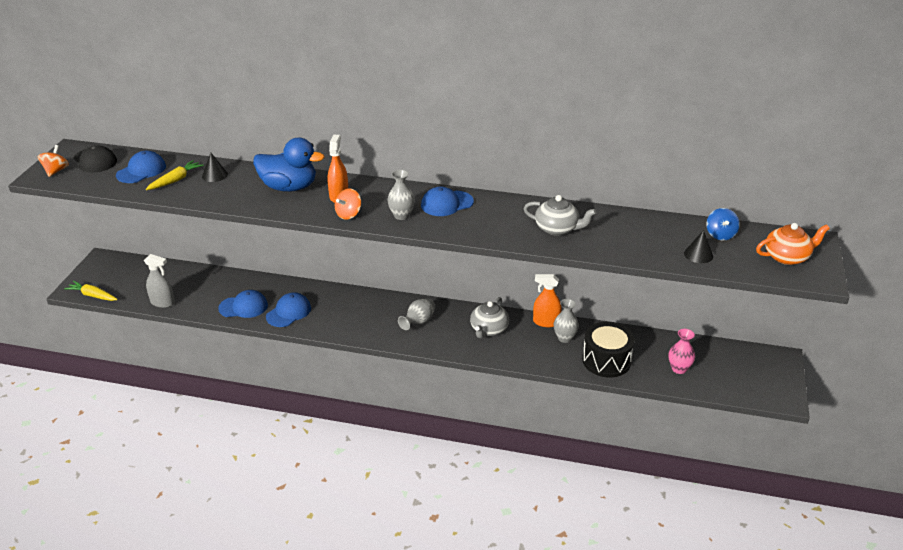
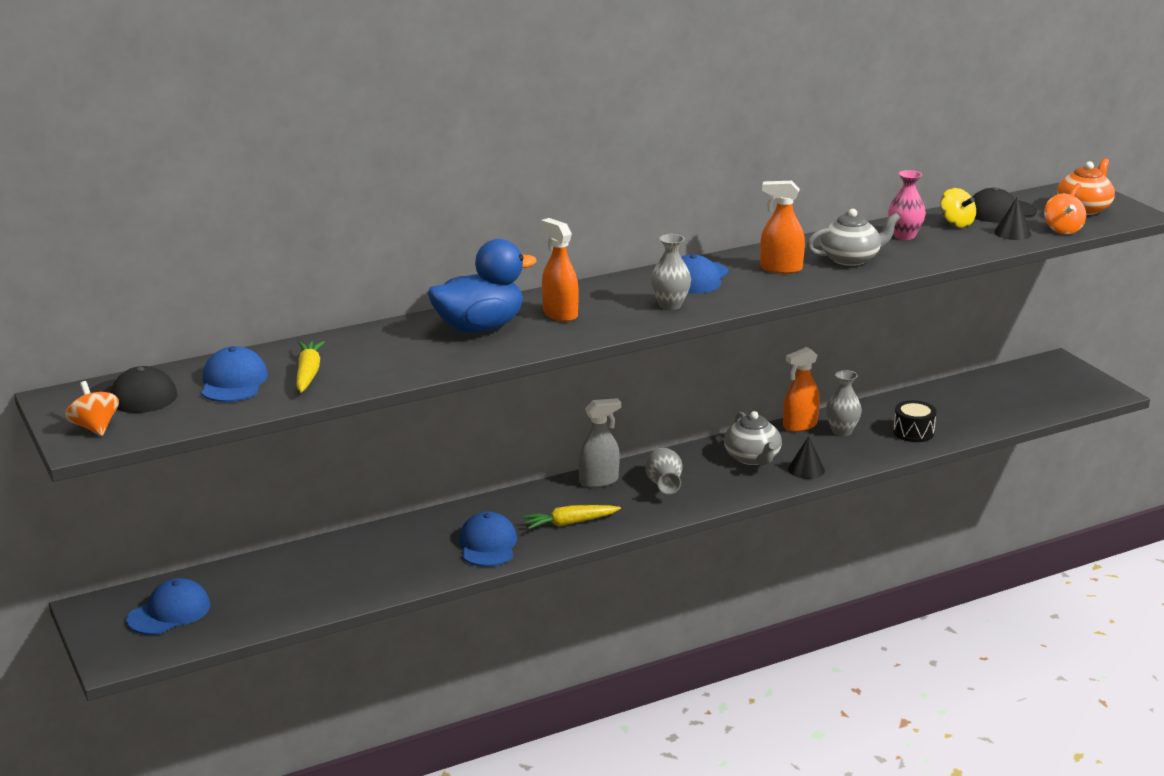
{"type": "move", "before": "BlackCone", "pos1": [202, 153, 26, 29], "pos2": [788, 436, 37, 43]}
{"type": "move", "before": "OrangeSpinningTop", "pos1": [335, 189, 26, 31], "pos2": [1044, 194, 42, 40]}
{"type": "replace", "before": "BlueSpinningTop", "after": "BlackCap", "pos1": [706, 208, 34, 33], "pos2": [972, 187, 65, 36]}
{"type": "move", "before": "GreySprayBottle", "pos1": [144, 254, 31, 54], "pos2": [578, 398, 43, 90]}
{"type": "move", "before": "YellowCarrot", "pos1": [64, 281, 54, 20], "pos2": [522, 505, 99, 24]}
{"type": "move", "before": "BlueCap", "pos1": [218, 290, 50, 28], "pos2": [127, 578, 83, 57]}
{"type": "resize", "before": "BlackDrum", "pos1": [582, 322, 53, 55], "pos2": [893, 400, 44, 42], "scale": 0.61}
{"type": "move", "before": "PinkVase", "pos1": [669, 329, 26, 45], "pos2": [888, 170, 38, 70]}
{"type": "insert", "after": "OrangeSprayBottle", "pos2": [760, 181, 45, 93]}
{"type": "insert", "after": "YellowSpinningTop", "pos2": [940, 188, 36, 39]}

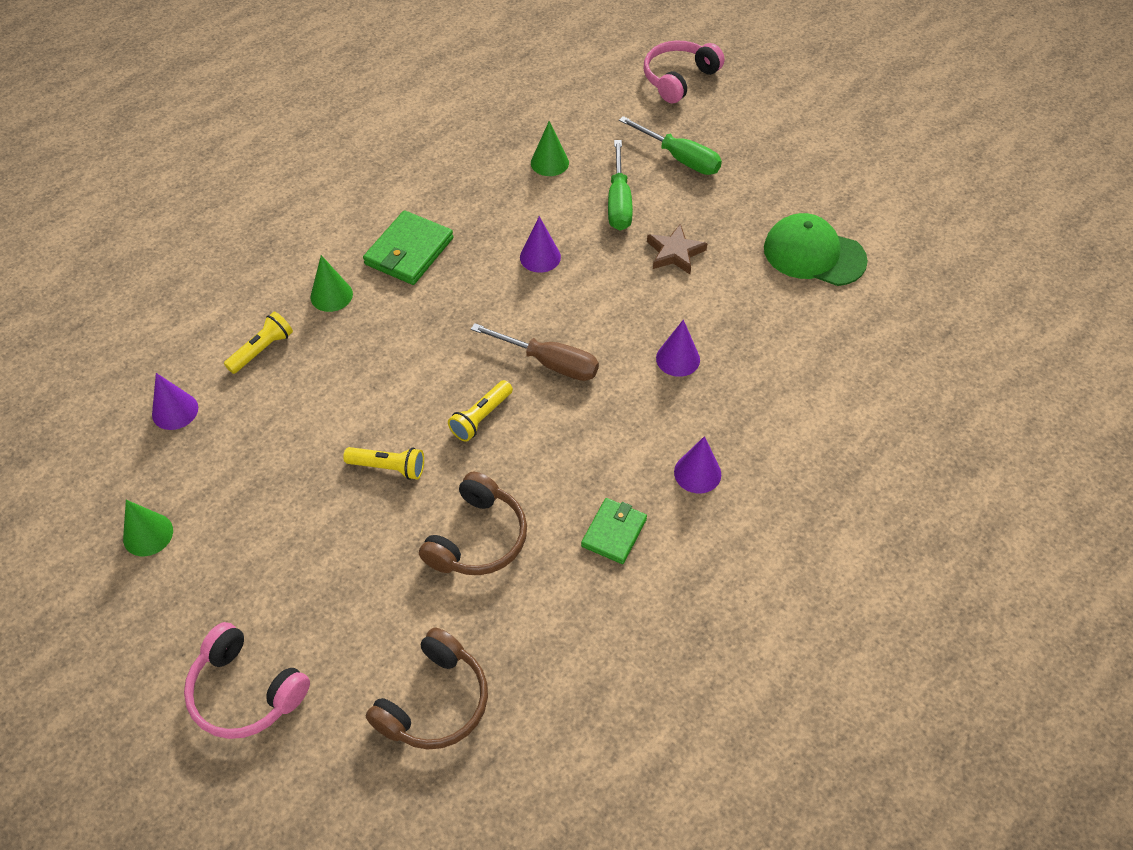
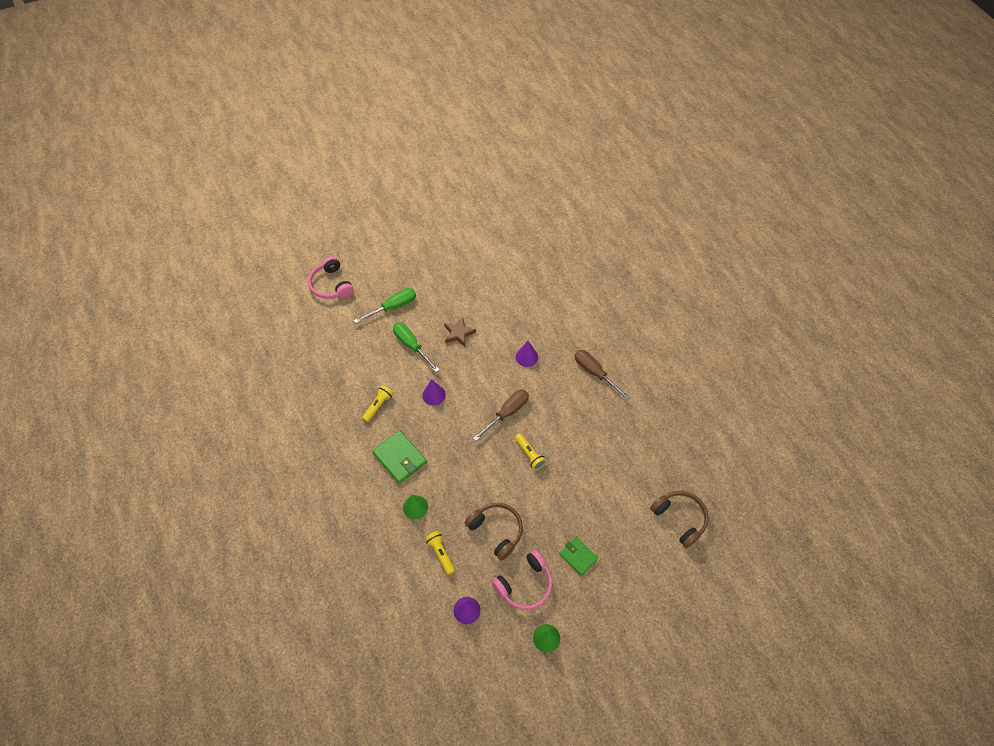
{"type": "delete", "before": "GreenCone", "pos1": [531, 121, 38, 55]}
{"type": "rotate", "before": "GreenScrewdriver", "pos1": [608, 140, 25, 91], "pos2": [393, 322, 46, 50], "turn": -150}
{"type": "delete", "before": "GreenCap", "pos1": [764, 213, 104, 73]}
{"type": "replace", "before": "PurpleCone", "after": "BrownScrewdriver", "pos1": [674, 436, 47, 57], "pos2": [575, 350, 55, 50]}
{"type": "move", "before": "YellowFlashlight", "pos1": [343, 447, 81, 33], "pos2": [362, 385, 31, 37]}
{"type": "move", "before": "BrownHeadphones", "pos1": [419, 472, 108, 103], "pos2": [465, 503, 58, 57]}
{"type": "move", "before": "GreenWallet", "pos1": [581, 498, 66, 66], "pos2": [559, 537, 39, 39]}
{"type": "move", "before": "PinkHeadphones", "pos1": [184, 622, 126, 117], "pos2": [492, 550, 60, 60]}

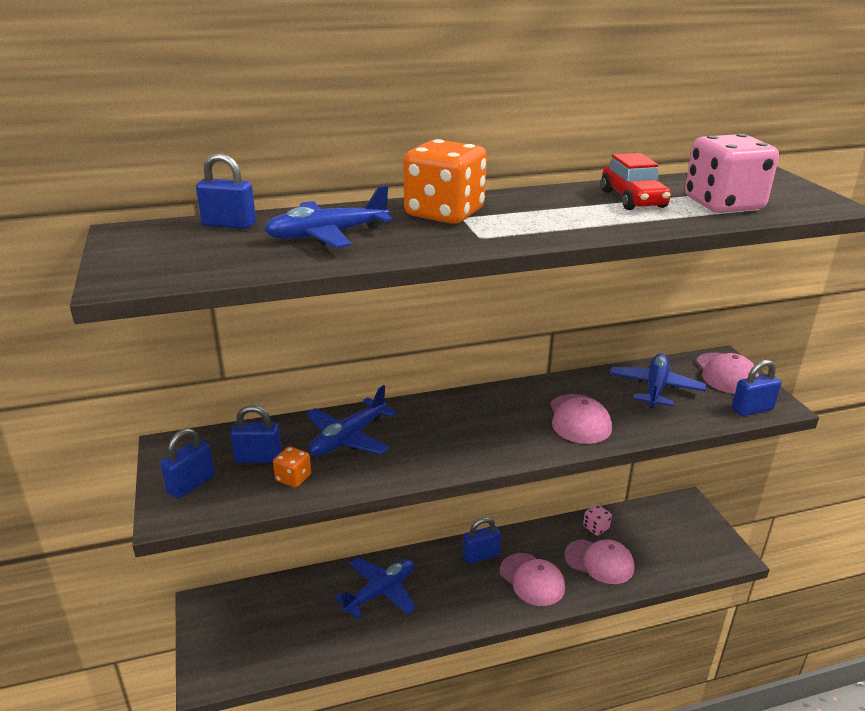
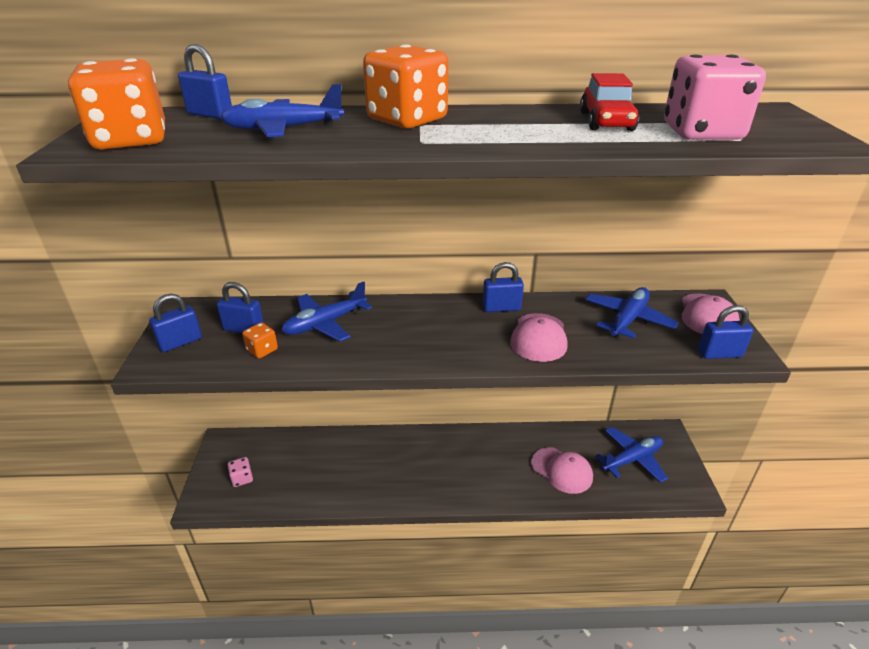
{"type": "move", "before": "PinkDice", "pos1": [583, 504, 29, 32], "pos2": [227, 457, 26, 30]}
{"type": "move", "before": "BluePadlock", "pos1": [463, 517, 38, 47], "pos2": [483, 262, 41, 50]}
{"type": "delete", "before": "PinkCap", "pos1": [500, 553, 65, 53]}
{"type": "move", "before": "BluePlane", "pos1": [334, 557, 82, 62], "pos2": [595, 427, 73, 56]}
{"type": "insert", "after": "OrangeDice", "pos2": [68, 58, 97, 92]}

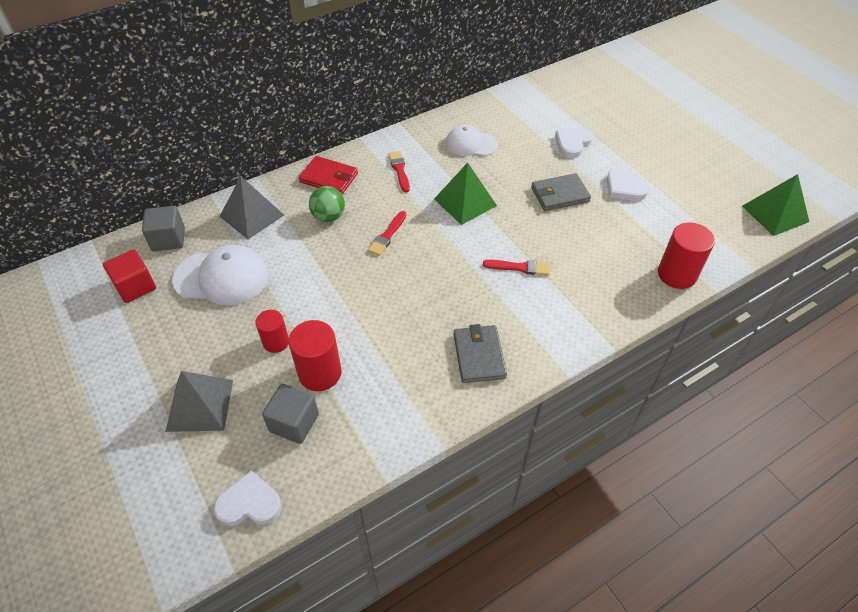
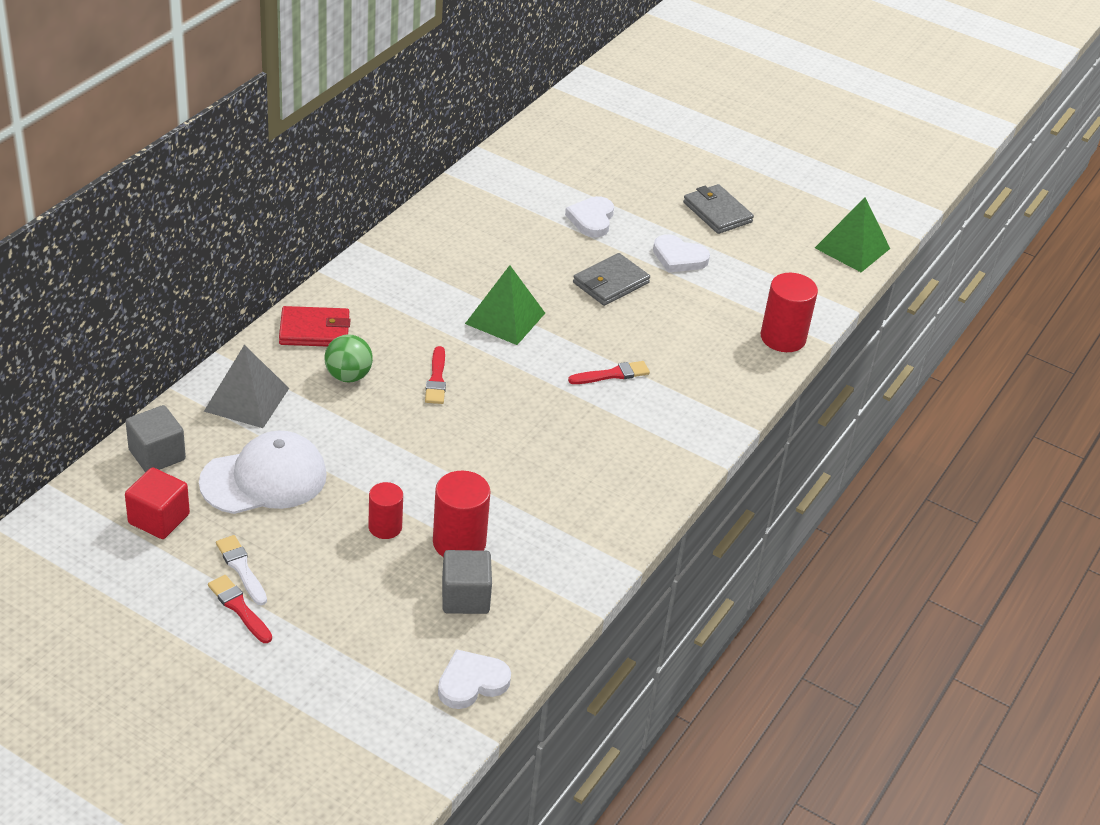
{"type": "delete", "before": "WhiteCap", "pos1": [446, 125, 52, 31]}
{"type": "move", "before": "RedBrush", "pos1": [388, 151, 22, 41], "pos2": [208, 575, 64, 68]}
{"type": "move", "before": "GreyWallet", "pos1": [453, 324, 54, 59], "pos2": [683, 184, 71, 50]}
{"type": "delete", "before": "GreyPyramid", "pos1": [165, 371, 68, 61]}
{"type": "insert", "after": "WhiteBrush", "pos2": [216, 535, 51, 71]}

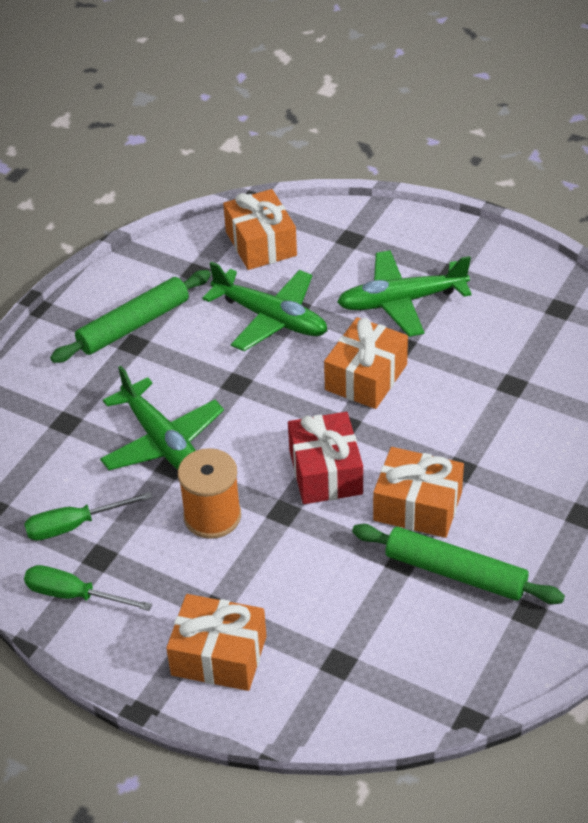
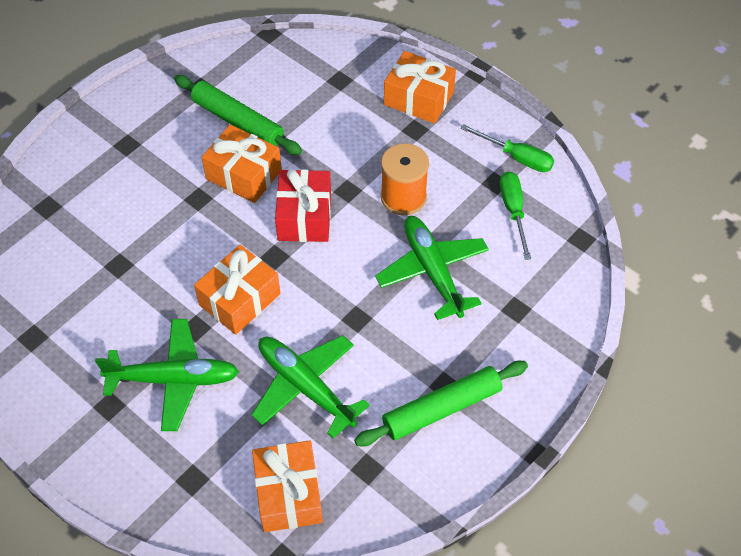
{"type": "rotate", "before": "GreenScrewdriver", "pos1": [24, 492, 128, 49], "pos2": [500, 171, 31, 89], "turn": -90}

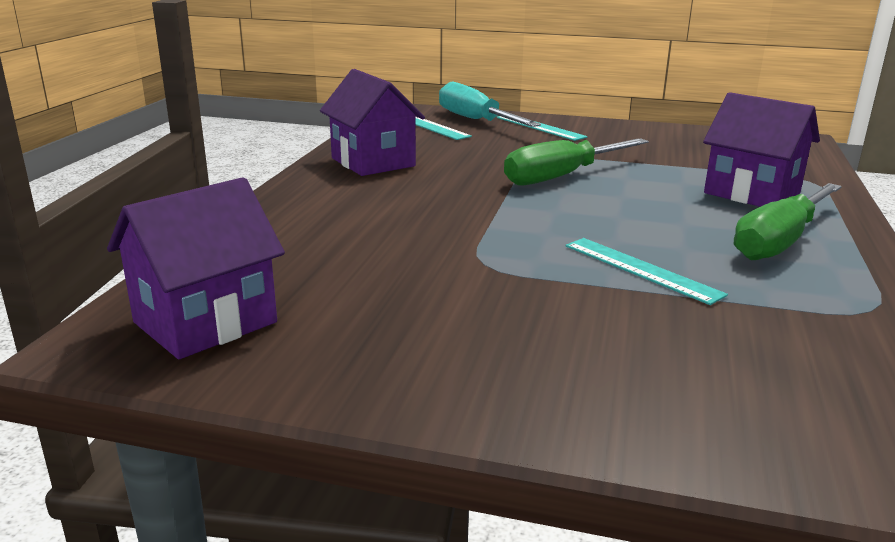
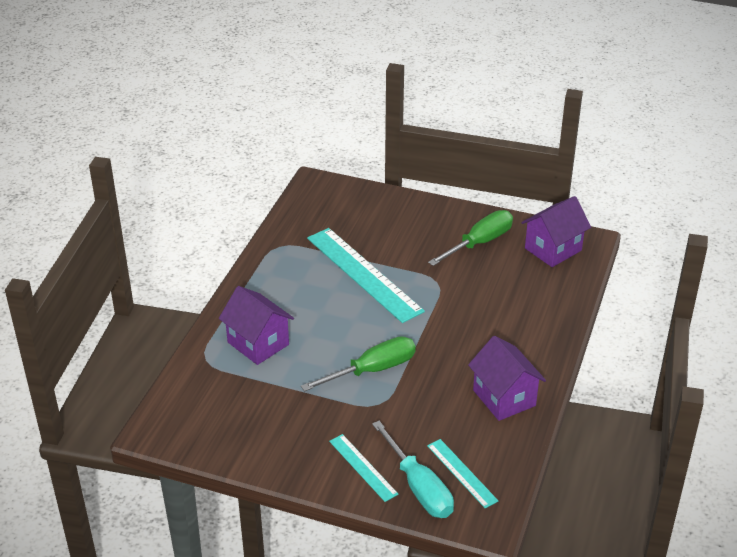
{"type": "move", "before": "GreenScrewdriver", "pos1": [734, 183, 108, 77], "pos2": [428, 210, 85, 56]}
{"type": "resize", "before": "TurquoiseRuler", "pos1": [566, 238, 162, 67], "pos2": [307, 228, 118, 95], "scale": 1.96}

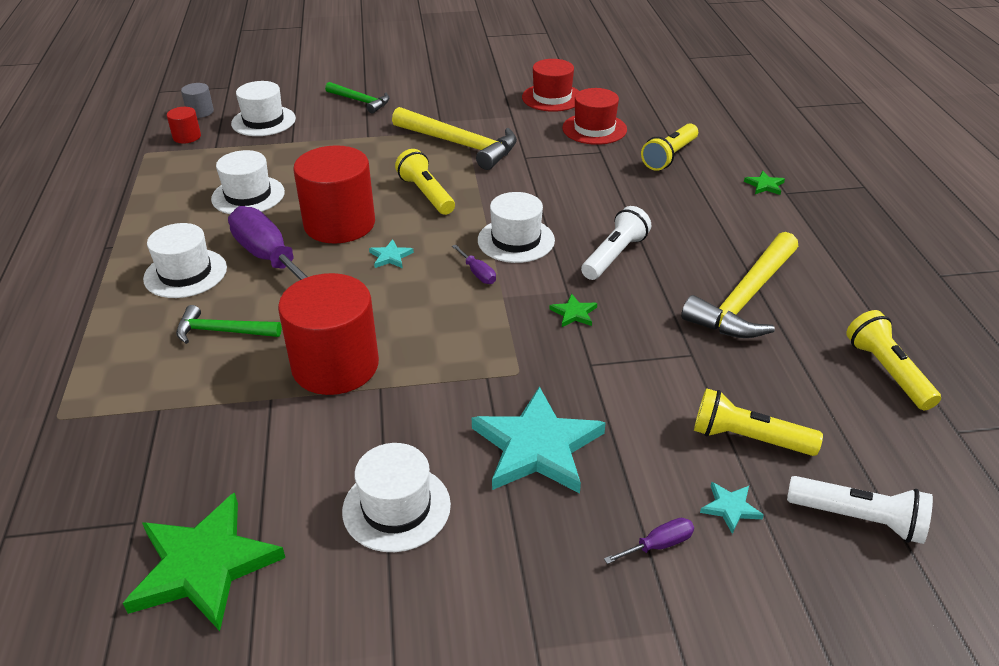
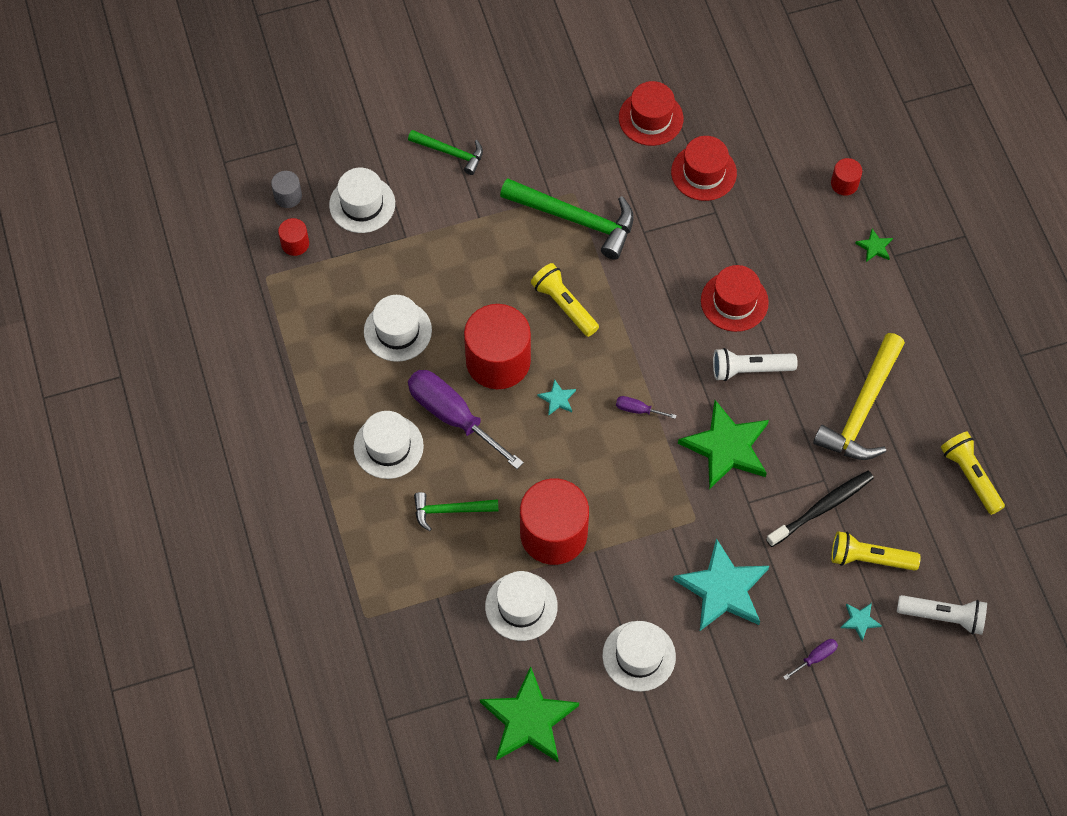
{"type": "recolor", "before": "YellowHammer", "after": "GreenHammer", "pos1": [392, 107, 125, 63], "pos2": [500, 178, 134, 82]}
{"type": "delete", "before": "YellowFlashlight", "pos1": [641, 123, 57, 48]}
{"type": "move", "before": "WhiteHat", "pos1": [478, 192, 77, 71], "pos2": [485, 571, 73, 70]}
{"type": "rotate", "before": "WhiteFlashlight", "pos1": [581, 206, 70, 74], "pos2": [713, 348, 85, 33], "turn": -120}
{"type": "rotate", "before": "PurpleScrewdriver", "pos1": [452, 245, 44, 39], "pos2": [616, 396, 61, 23], "turn": 150}
{"type": "resize", "before": "GreenStar", "pos1": [549, 294, 48, 33], "pos2": [678, 400, 91, 89], "scale": 2.37}
{"type": "insert", "after": "RedCylinder", "pos2": [831, 158, 31, 38]}
{"type": "insert", "after": "RedHat", "pos2": [701, 265, 68, 67]}
{"type": "insert", "after": "BlackToothbrush", "pos2": [766, 471, 108, 76]}

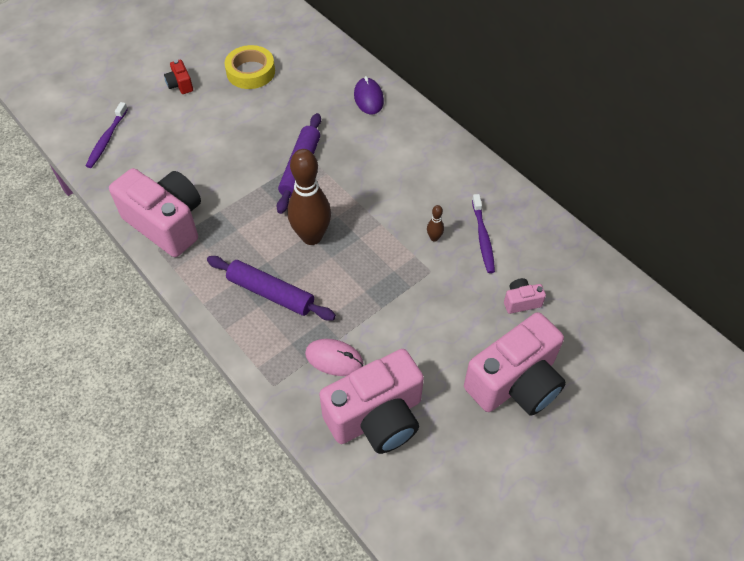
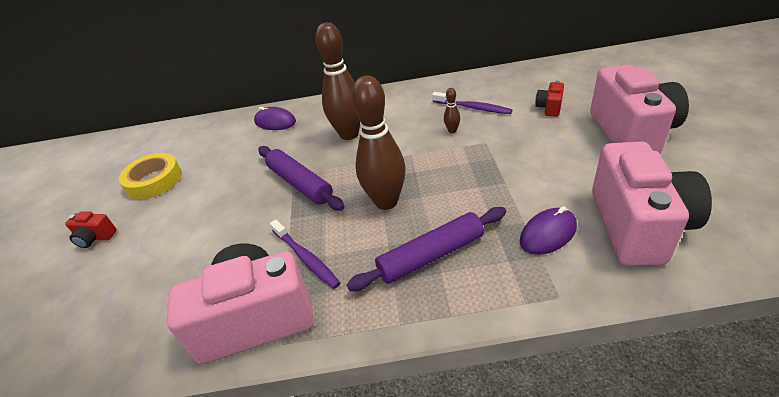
{"type": "move", "before": "PurpleToothbrush", "pos1": [86, 102, 42, 66], "pos2": [270, 219, 70, 70]}
{"type": "recolor", "before": "PinkCamera", "after": "RedCamera", "pos1": [504, 278, 42, 36], "pos2": [535, 81, 29, 36]}
{"type": "recolor", "before": "PinkMouse", "after": "PurpleMouse", "pos1": [305, 339, 58, 37], "pos2": [520, 206, 57, 49]}
{"type": "insert", "after": "BrownBowlingPin", "pos2": [315, 22, 45, 118]}

